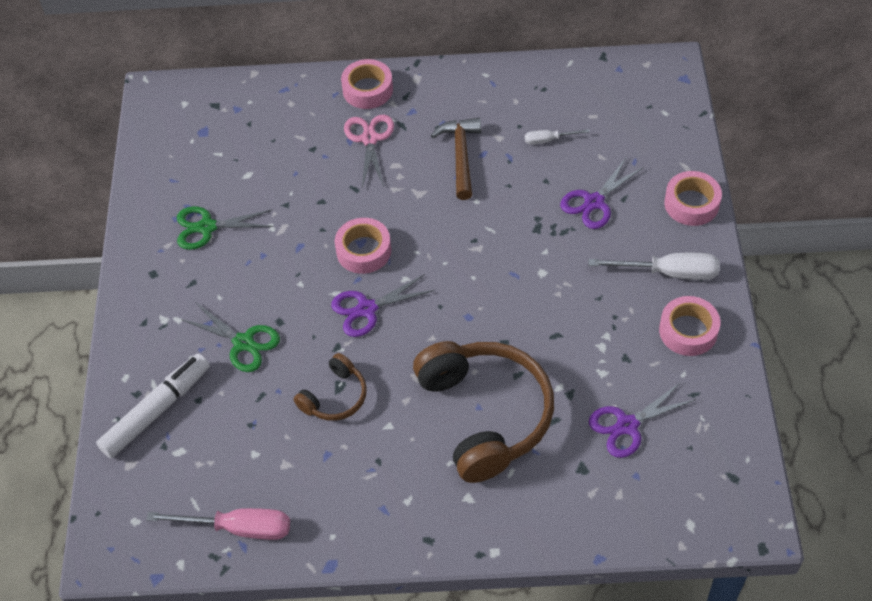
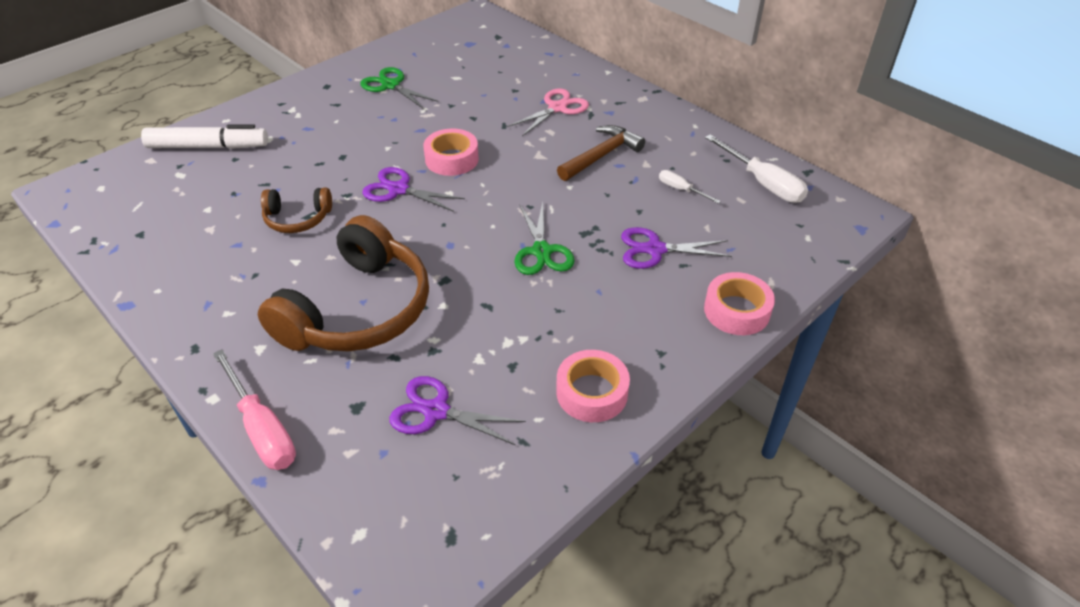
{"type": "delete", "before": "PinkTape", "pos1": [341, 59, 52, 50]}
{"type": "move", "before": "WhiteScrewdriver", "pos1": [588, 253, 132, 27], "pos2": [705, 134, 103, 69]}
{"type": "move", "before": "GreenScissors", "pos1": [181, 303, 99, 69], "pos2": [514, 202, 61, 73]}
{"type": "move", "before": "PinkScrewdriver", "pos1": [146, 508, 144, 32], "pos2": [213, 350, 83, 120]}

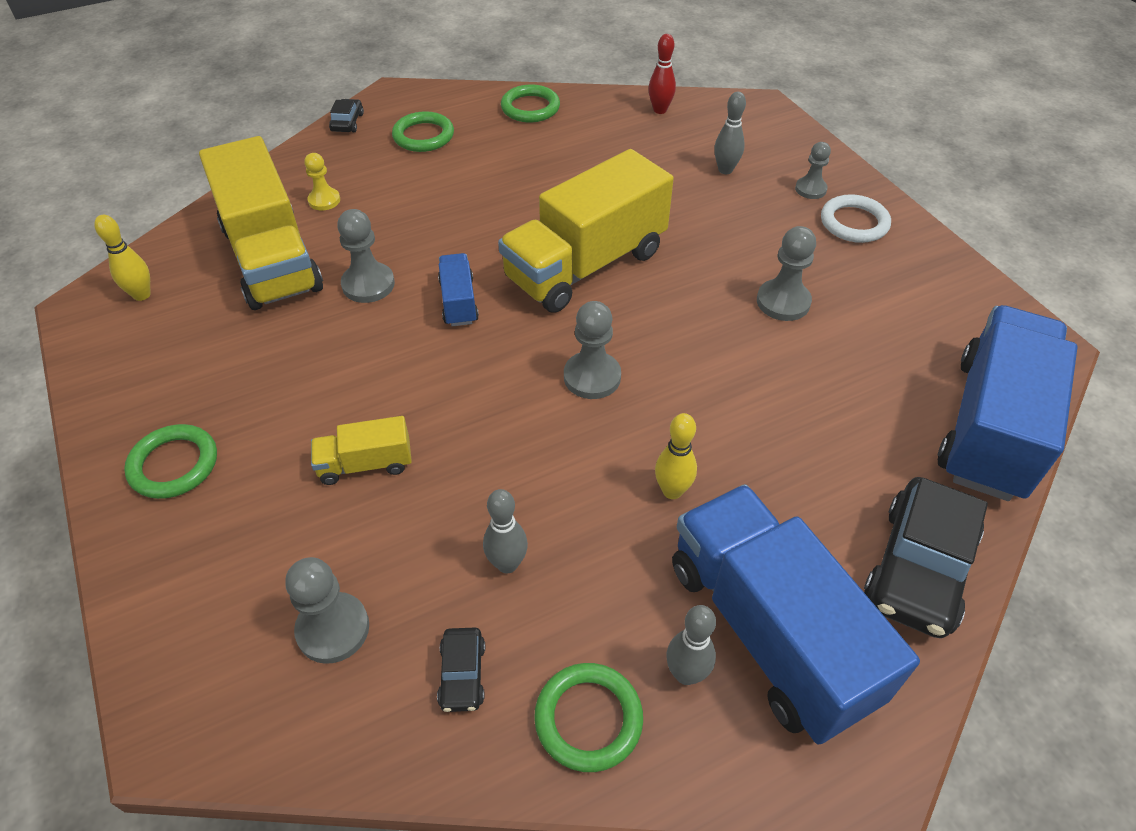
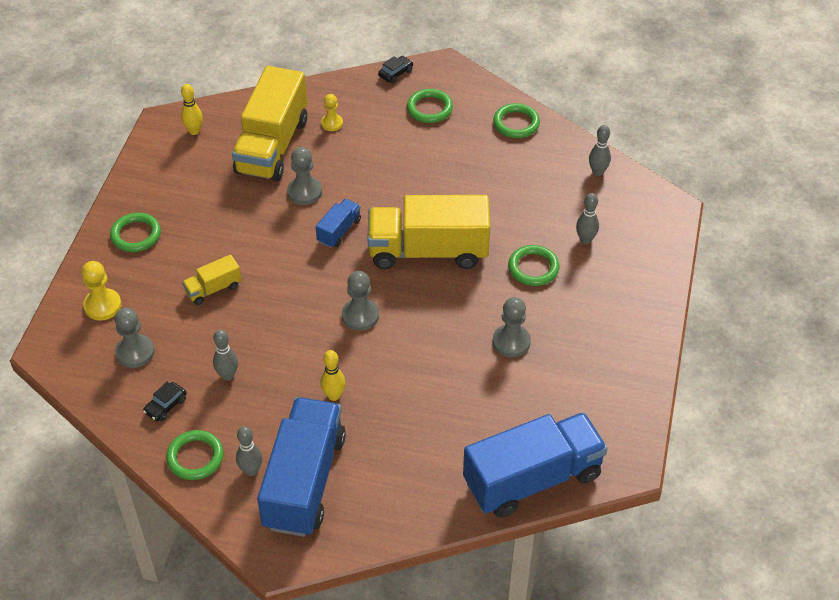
{"type": "recolor", "before": "RedBowlingPin", "after": "GreyBowlingPin", "pos1": [648, 34, 28, 80], "pos2": [589, 125, 22, 51]}
{"type": "delete", "before": "GreyPawn", "pos1": [795, 142, 36, 57]}
{"type": "delete", "before": "WhiteRing", "pos1": [821, 194, 70, 49]}
{"type": "rotate", "before": "YellowTruck", "pos1": [311, 416, 101, 69], "pos2": [182, 254, 60, 51], "turn": -60}
{"type": "delete", "before": "BlackCar", "pos1": [864, 477, 124, 161]}
{"type": "insert", "after": "GreenRing", "pos2": [508, 245, 52, 41]}
{"type": "insert", "after": "YellowPawn", "pos2": [82, 261, 40, 60]}

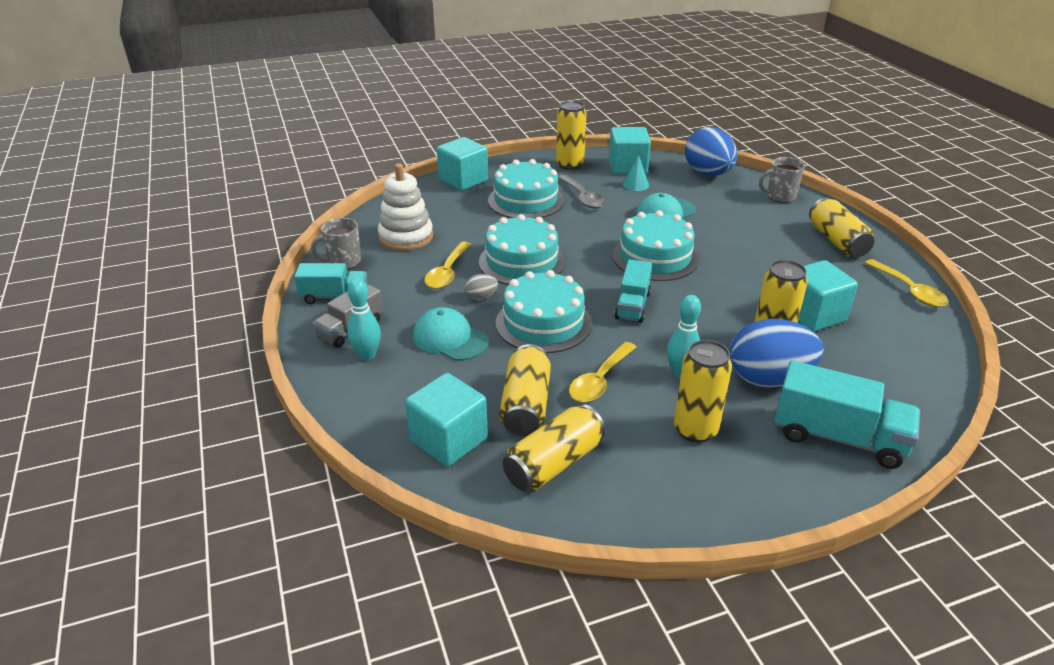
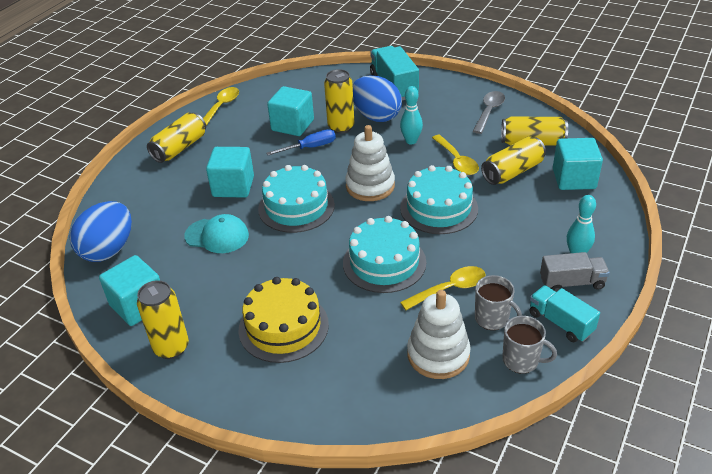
{"type": "move", "before": "TurquoiseCube", "pos1": [437, 137, 51, 54], "pos2": [206, 147, 48, 51]}
{"type": "delete", "before": "TurquoiseCone", "pos1": [623, 155, 26, 36]}
{"type": "move", "before": "GreyMug", "pos1": [759, 157, 46, 46], "pos2": [475, 275, 47, 55]}
{"type": "recolor", "before": "TurquoiseCake", "after": "YellowCake", "pos1": [488, 159, 76, 60], "pos2": [239, 277, 90, 86]}
{"type": "move", "before": "GreySpoon", "pos1": [558, 175, 47, 33], "pos2": [473, 91, 32, 43]}
{"type": "replace", "before": "TurquoiseTruck", "after": "WhiteStackingToy", "pos1": [614, 259, 38, 64], "pos2": [345, 125, 50, 76]}
{"type": "delete", "before": "GreyEgg", "pos1": [464, 274, 34, 26]}
{"type": "delete", "before": "TurquoiseCap", "pos1": [413, 307, 76, 54]}
{"type": "delete", "before": "YellowCan", "pos1": [674, 340, 58, 103]}
{"type": "rotate", "before": "YellowSpoon", "pos1": [569, 342, 67, 60], "pos2": [432, 135, 47, 40], "turn": 75}
{"type": "insert", "after": "BlueScrewdriver", "pos2": [267, 129, 69, 26]}

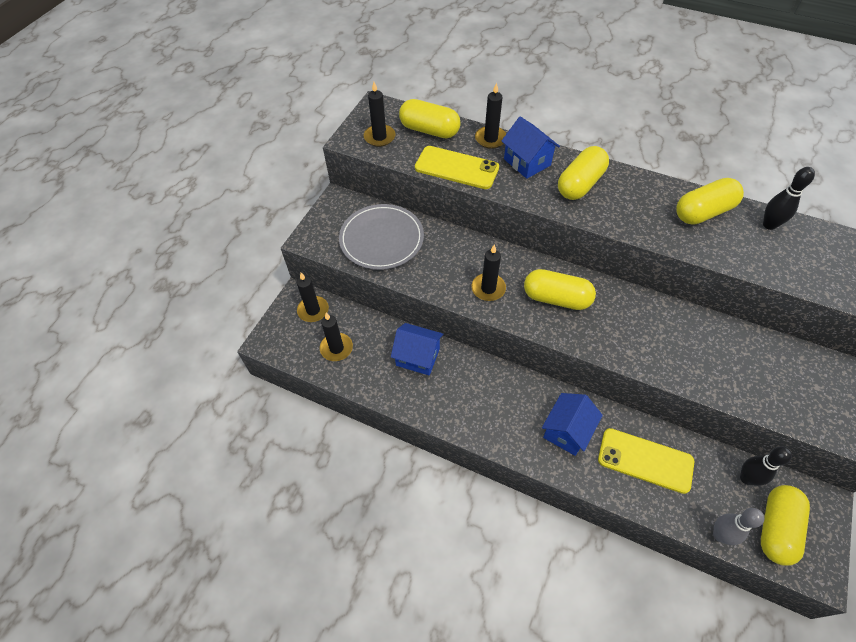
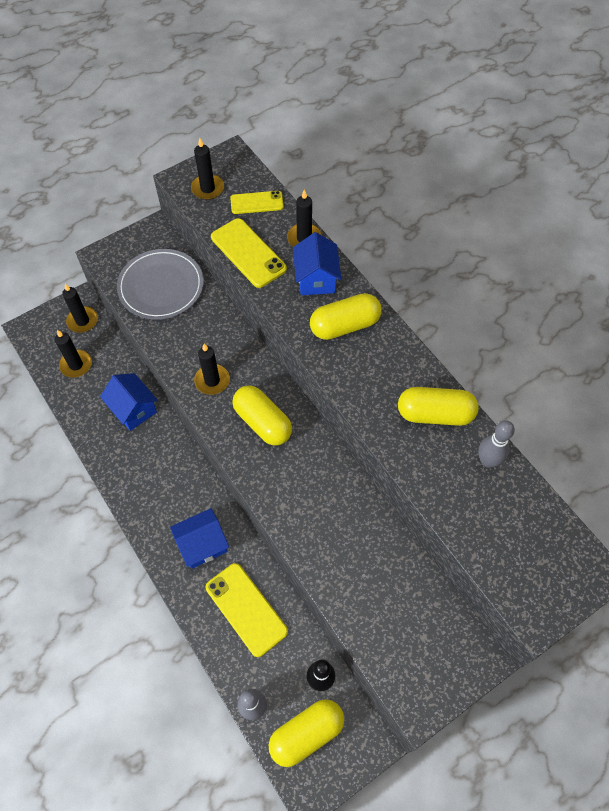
{"type": "replace", "before": "YellowCapsule", "after": "YellowPhone", "pos1": [399, 99, 62, 39], "pos2": [230, 191, 54, 23]}
{"type": "recolor", "before": "BlackBowlingPin", "after": "GreyBowlingPin", "pos1": [763, 167, 52, 63], "pos2": [478, 420, 37, 48]}

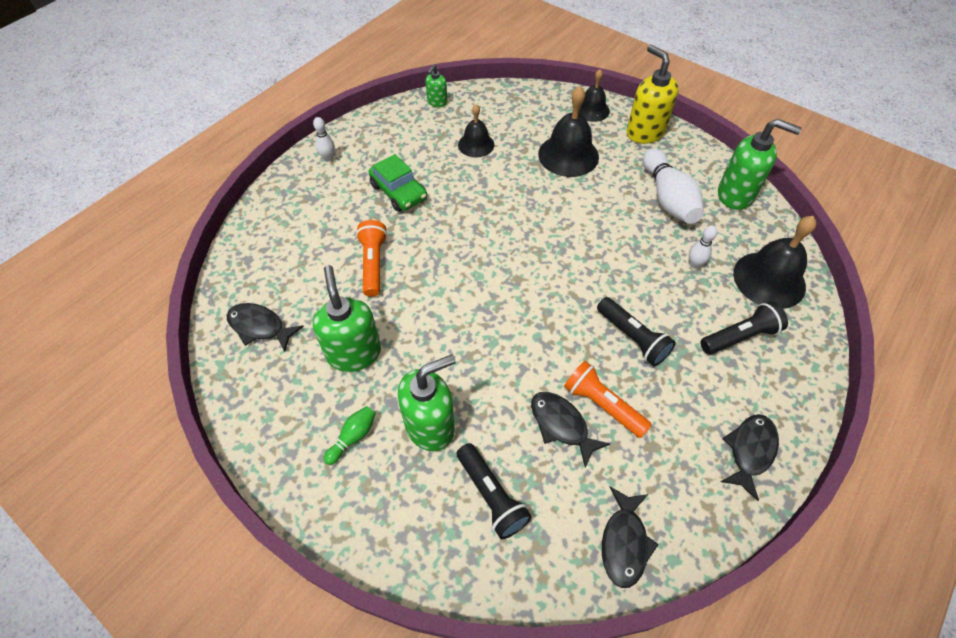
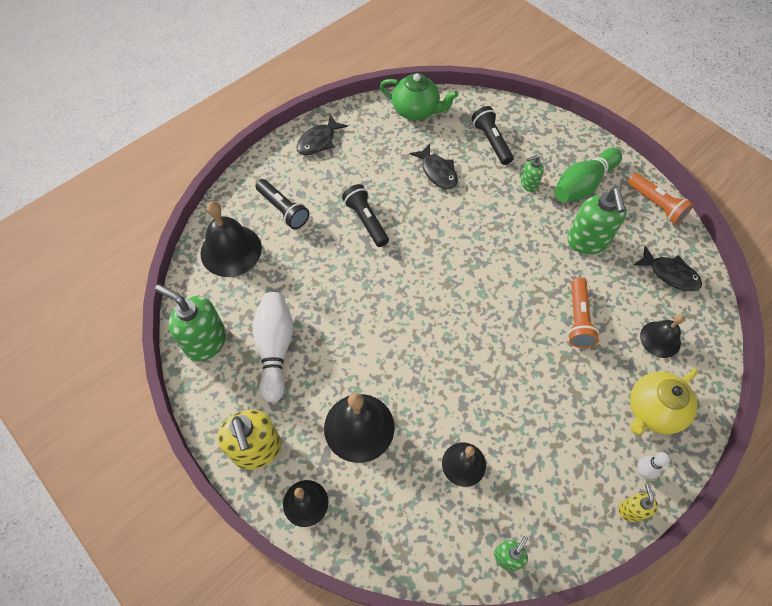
{"type": "delete", "before": "GreenCar", "pos1": [369, 154, 58, 58]}
{"type": "delete", "before": "WhiteBowlingPin", "pos1": [689, 225, 28, 43]}
{"type": "rotate", "before": "BlackFlashlight", "pos1": [700, 301, 88, 54], "pos2": [256, 179, 53, 50], "turn": -120}
{"type": "resize", "before": "GreenSoapDispenser", "pos1": [398, 355, 58, 96], "pos2": [521, 155, 23, 37], "scale": 0.52}
{"type": "move", "before": "OrangeFlashlight", "pos1": [564, 361, 88, 77], "pos2": [628, 173, 65, 52]}
{"type": "resize", "before": "GreenBowlingPin", "pos1": [323, 406, 53, 59], "pos2": [554, 148, 68, 54], "scale": 2.03}
{"type": "replace", "before": "BlackFish", "after": "GreenTeapot", "pos1": [602, 486, 57, 102], "pos2": [380, 73, 78, 47]}
{"type": "insert", "after": "BlackBell", "pos2": [640, 314, 45, 44]}
{"type": "insert", "after": "YellowTeapot", "pos2": [630, 368, 68, 67]}
{"type": "insert", "after": "YellowSoapDispenser", "pos2": [618, 484, 40, 38]}

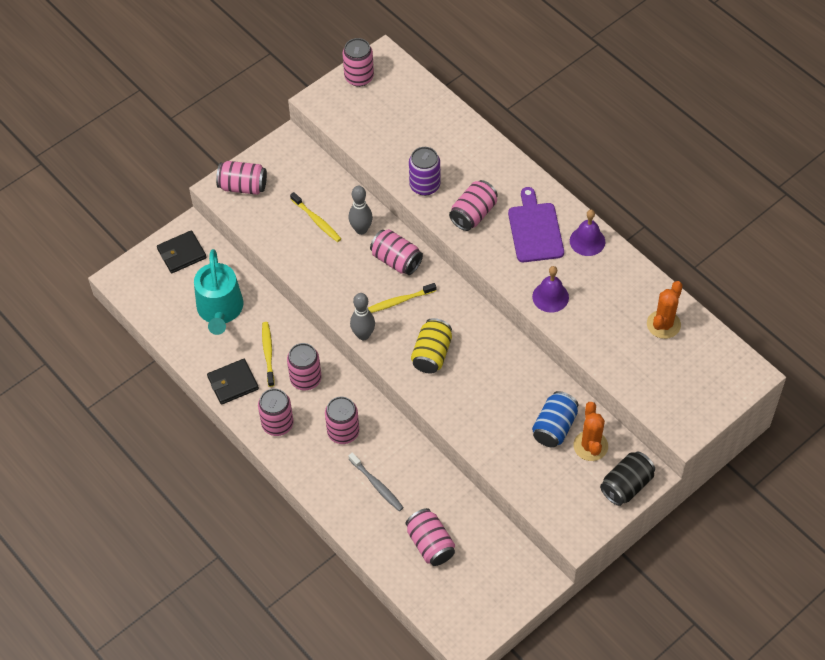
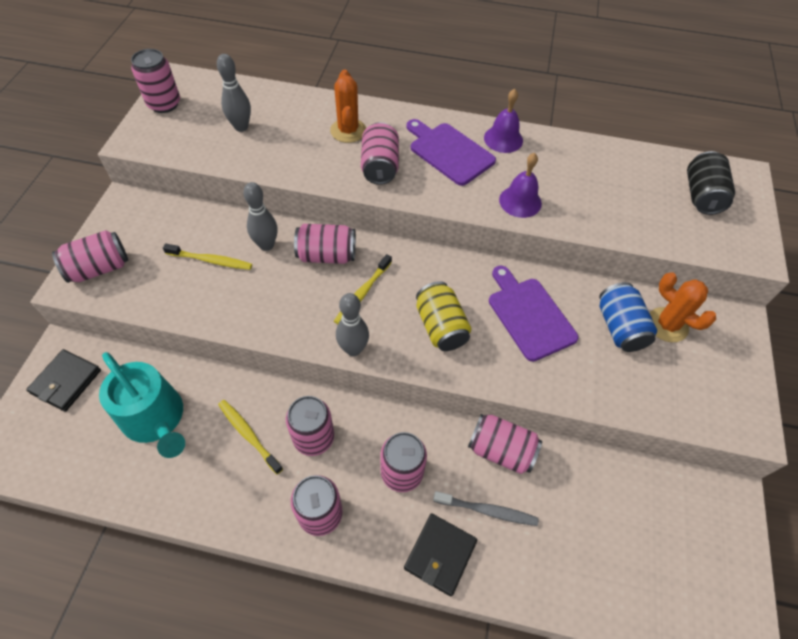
{"type": "delete", "before": "PurpleCan", "pos1": [409, 147, 31, 49]}
{"type": "move", "before": "OrangeCactus", "pos1": [647, 281, 36, 58], "pos2": [330, 69, 36, 74]}
{"type": "move", "before": "BlackWallet", "pos1": [207, 359, 52, 46], "pos2": [404, 513, 73, 83]}
{"type": "move", "before": "BlackCan", "pos1": [600, 452, 55, 54], "pos2": [687, 151, 48, 64]}
{"type": "move", "before": "PinkCan", "pos1": [406, 508, 49, 58], "pos2": [468, 414, 74, 60]}
{"type": "insert", "after": "GreyBowlingPin", "pos2": [217, 54, 34, 78]}
{"type": "insert", "after": "PurpleCuttingBoard", "pos2": [489, 266, 90, 96]}

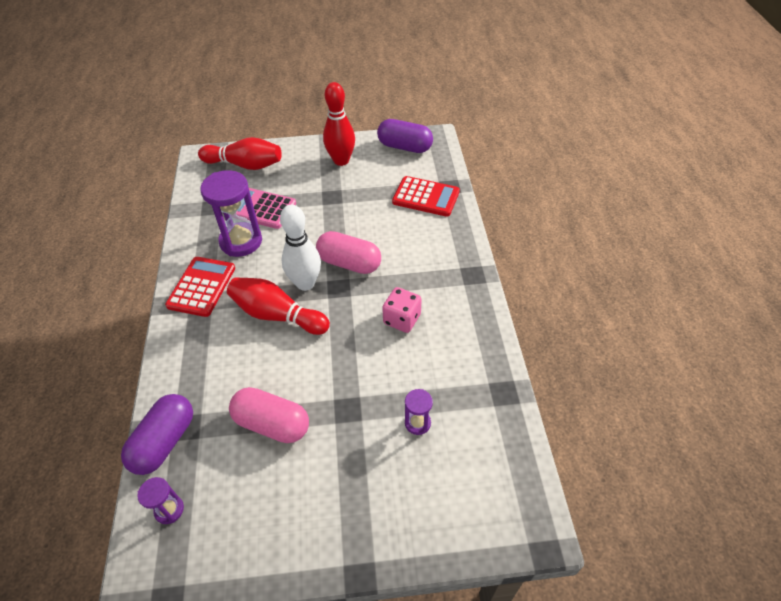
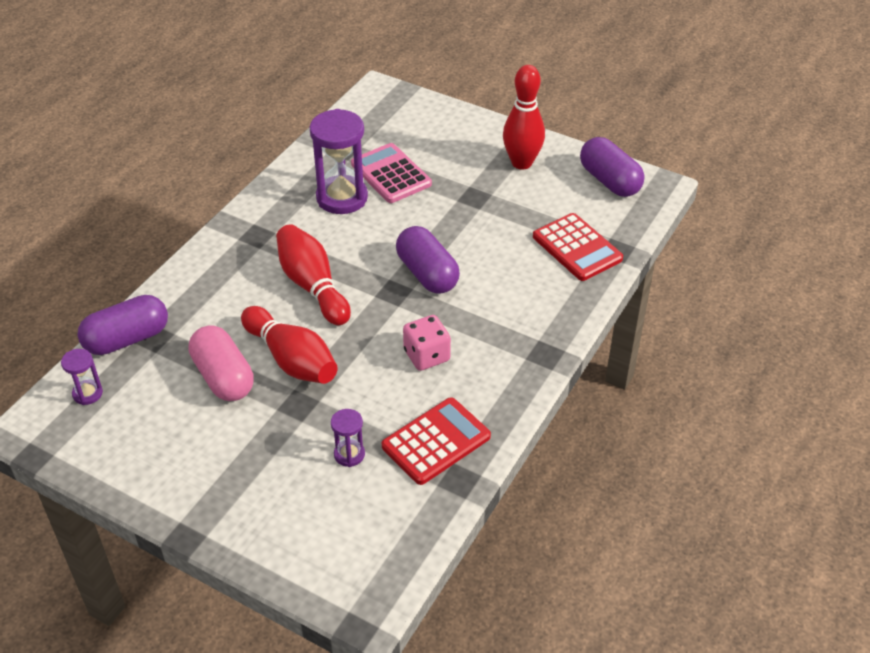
{"type": "move", "before": "RedBowlingPin", "pos1": [198, 137, 84, 33], "pos2": [241, 306, 97, 78]}
{"type": "delete", "before": "WhiteBowlingPin", "pos1": [280, 205, 41, 86]}
{"type": "recolor", "before": "PinkCapsule", "after": "PurpleCapsule", "pos1": [316, 231, 65, 43], "pos2": [396, 226, 64, 68]}
{"type": "move", "before": "RedCalculator", "pos1": [165, 257, 70, 60], "pos2": [382, 397, 109, 88]}

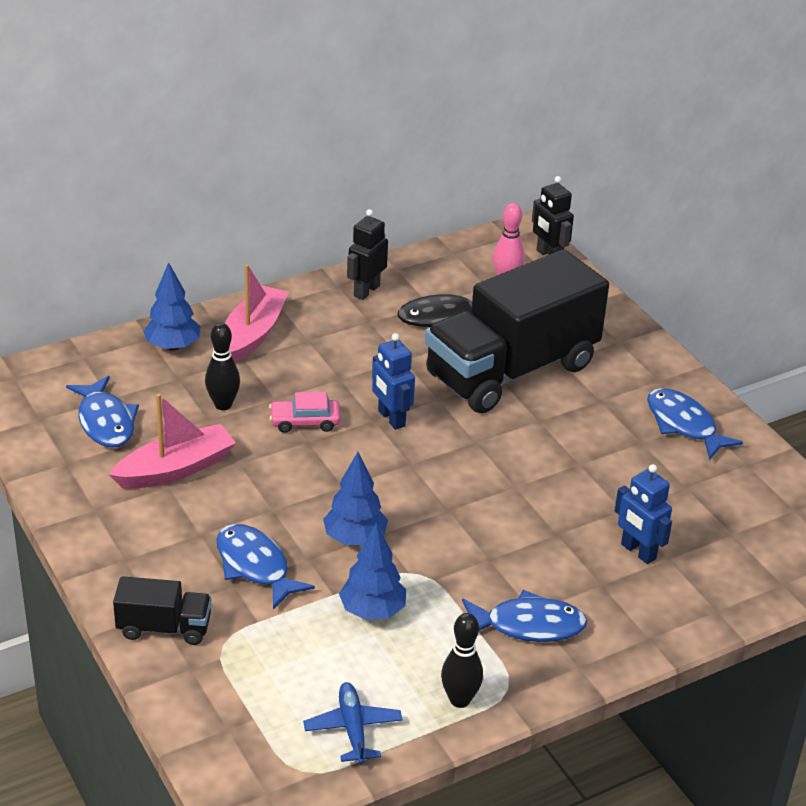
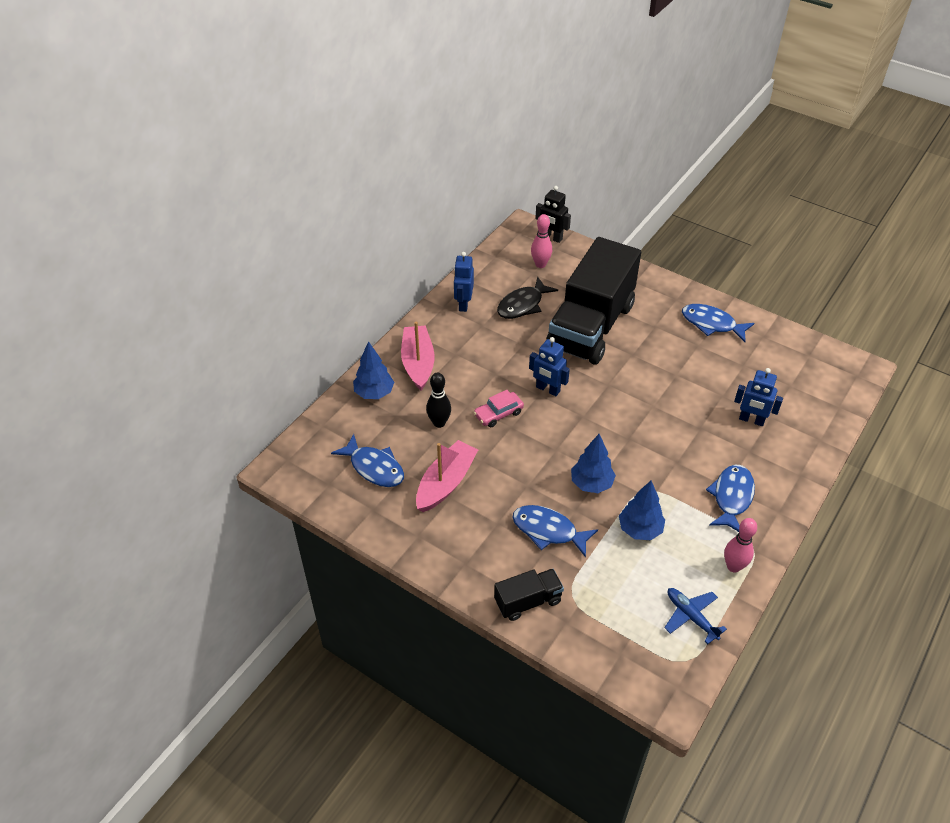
{"type": "recolor", "before": "BlackRobot", "after": "BlueRobot", "pos1": [347, 209, 41, 91], "pos2": [454, 252, 20, 60]}
{"type": "rotate", "before": "BlueFish", "pos1": [462, 590, 125, 52], "pos2": [706, 465, 49, 67], "turn": -45}
{"type": "recolor", "before": "BlackBowlingPin", "after": "PinkBowlingPin", "pos1": [441, 613, 42, 95], "pos2": [724, 518, 33, 55]}

